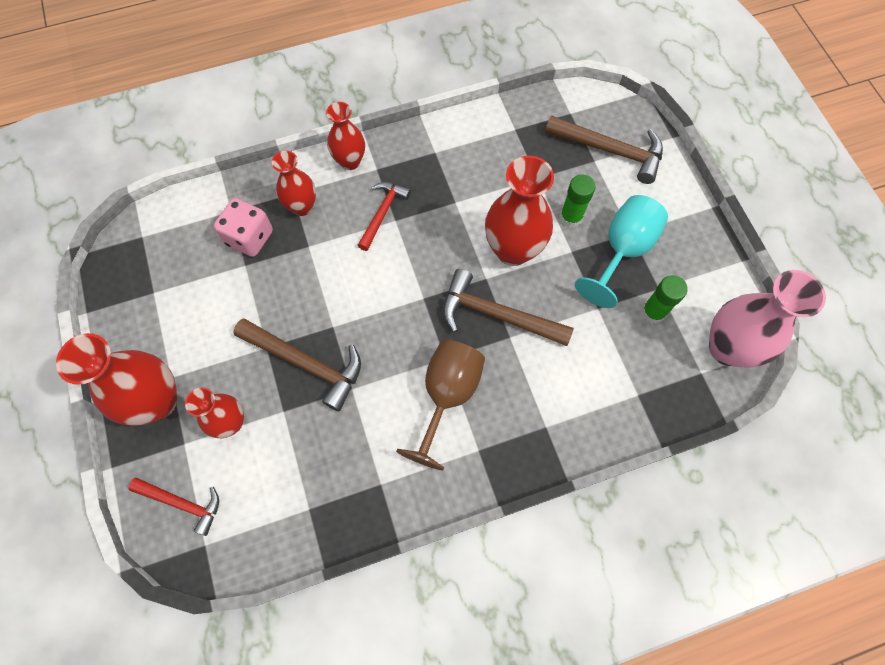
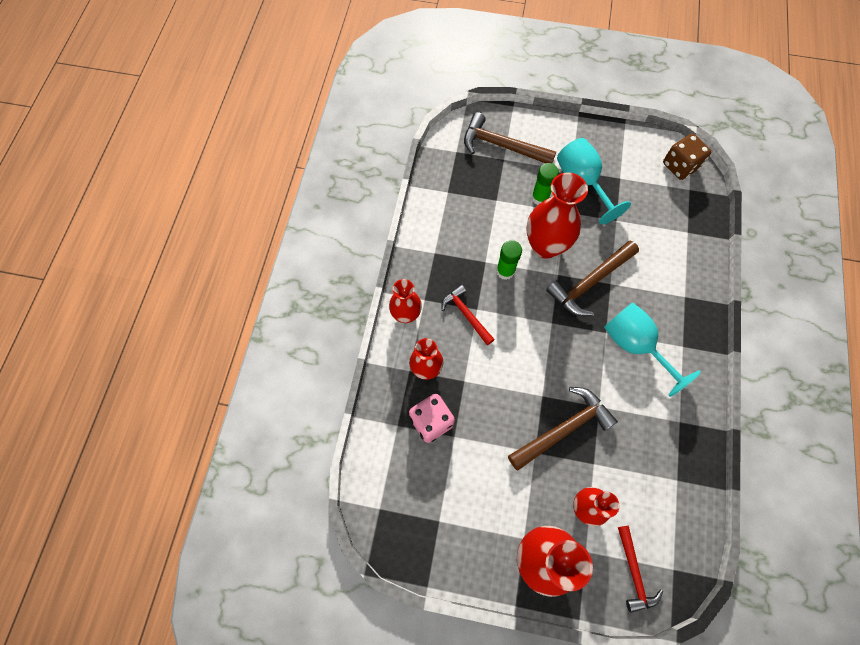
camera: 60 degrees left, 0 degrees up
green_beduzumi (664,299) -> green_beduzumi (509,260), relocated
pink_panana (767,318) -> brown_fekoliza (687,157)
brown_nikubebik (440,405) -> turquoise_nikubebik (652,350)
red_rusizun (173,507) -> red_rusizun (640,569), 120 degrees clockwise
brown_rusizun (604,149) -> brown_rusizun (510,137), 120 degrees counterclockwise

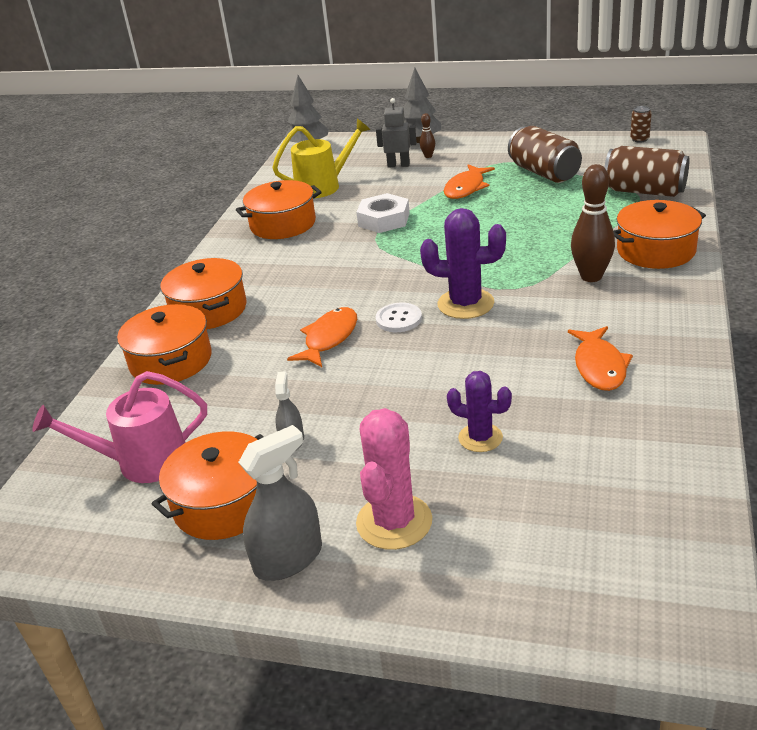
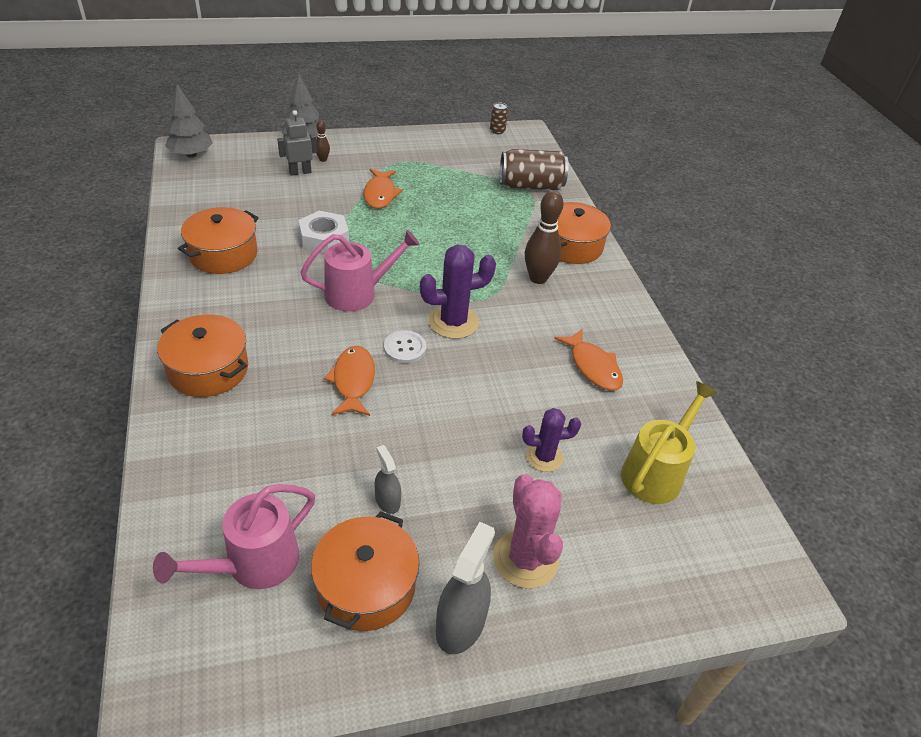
camera: 35 degrees left, 10 degrees up
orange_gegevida (164,344) -> none
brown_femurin (545,154) -> none
none -> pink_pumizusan (360,271)
yellow_pumizusan (321,158) -> yellow_pumizusan (669,442), relocated

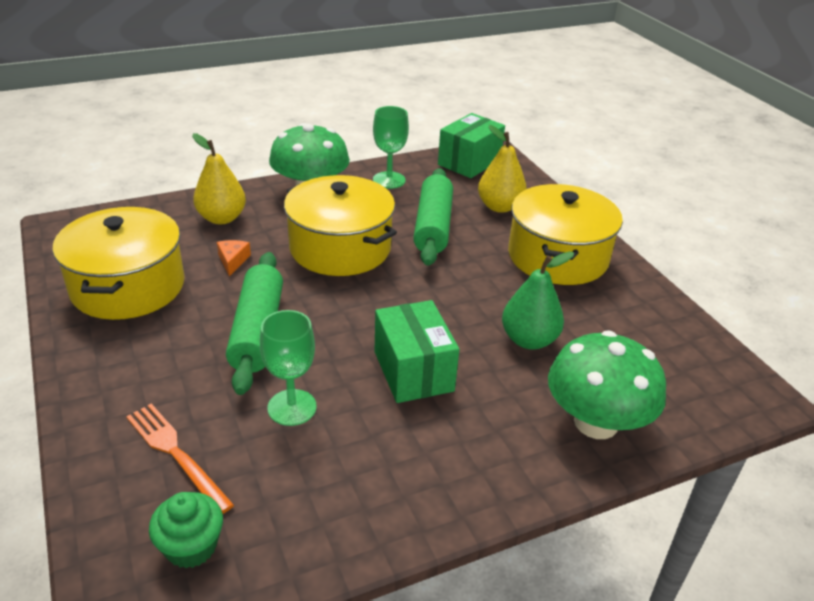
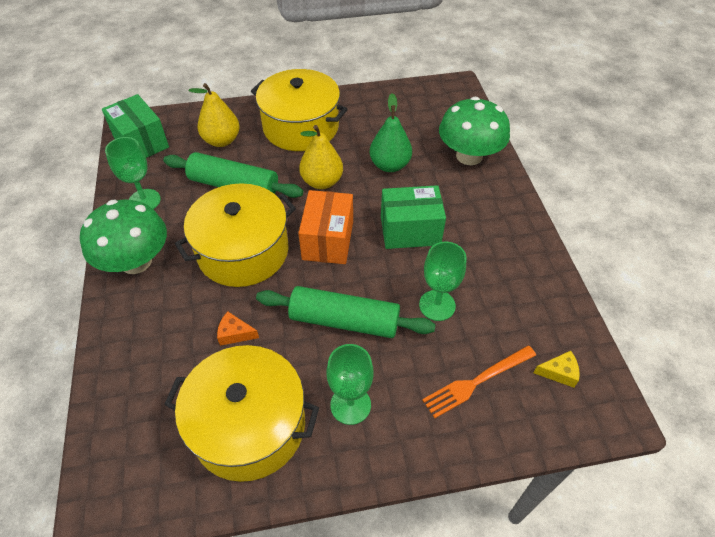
camera: 75 degrees left, 15 degrees up
none -> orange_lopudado (325,227)
none -> green_nikubebik (350,384)
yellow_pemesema (219,178) -> yellow_pemesema (321,157), relocated
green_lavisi (186,530) -> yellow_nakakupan (557,369)

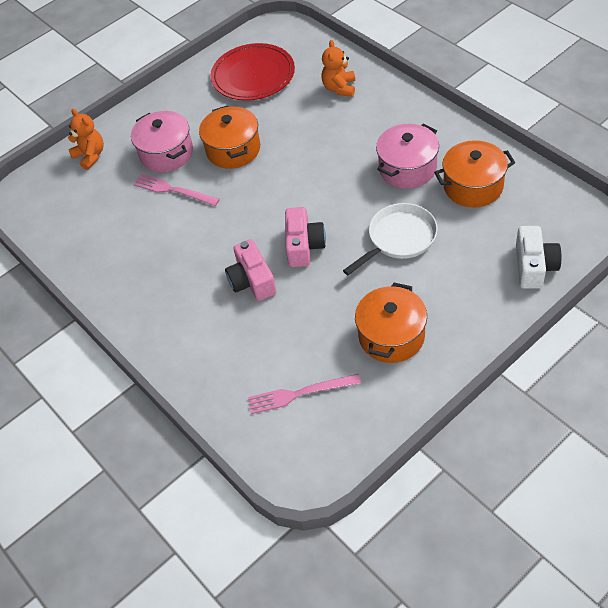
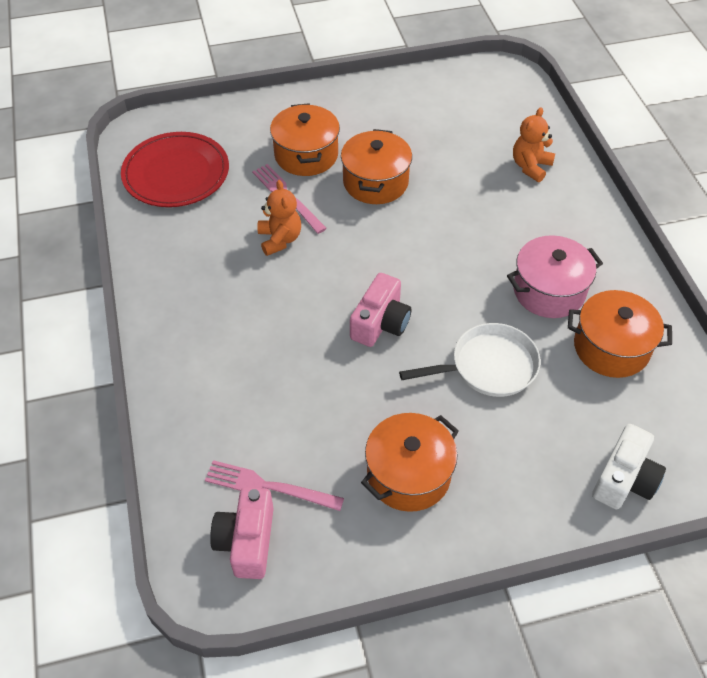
camera: 20 degrees right, 0 degrees up
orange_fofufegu (86,139) -> orange_fofufegu (279,218), relocated
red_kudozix (253,72) -> red_kudozix (175,169), relocated
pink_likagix (251,270) -> pink_likagix (242,533), relocated
pink_gegevida (162,141) -> orange_gegevida (305,139)

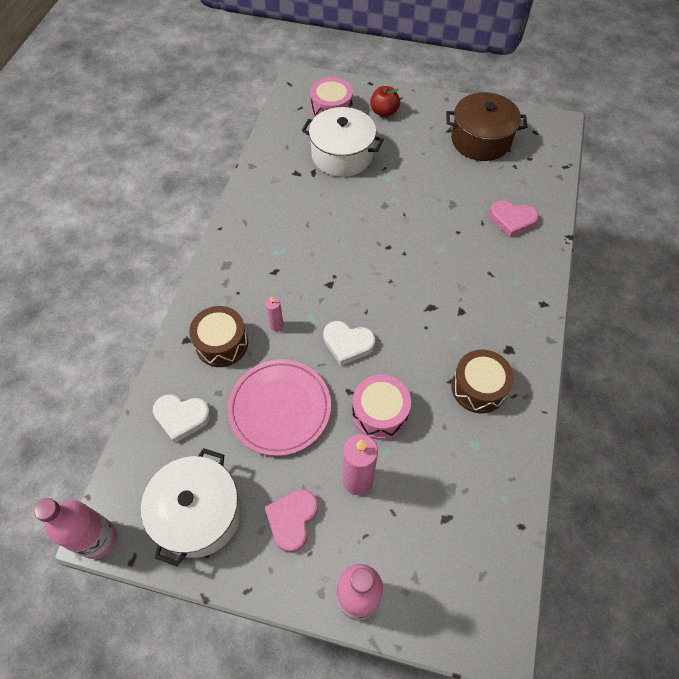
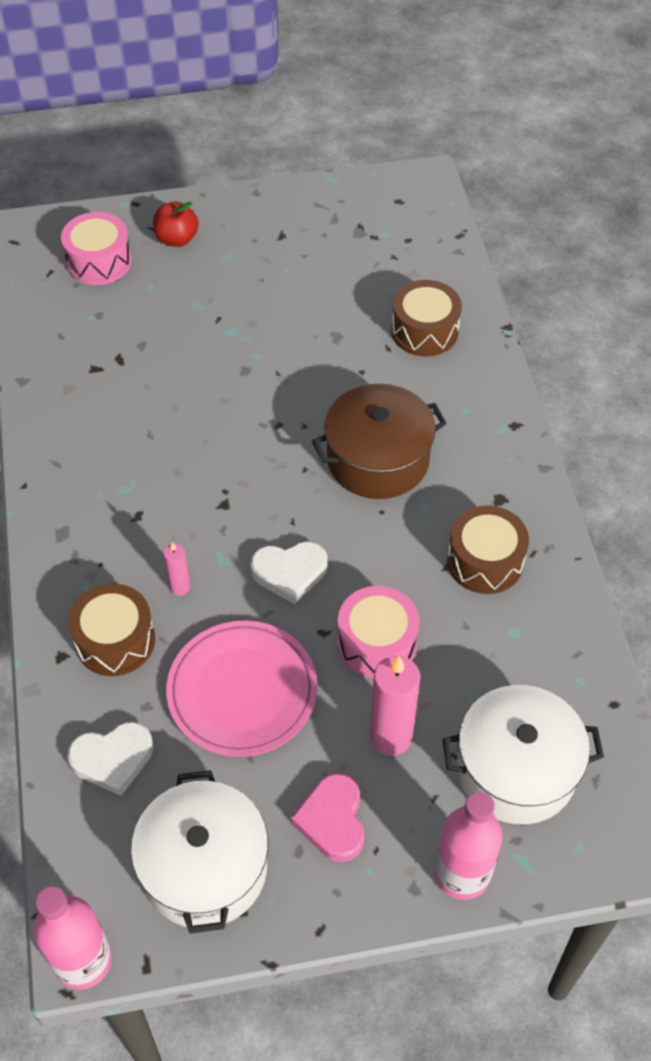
camera: 25 degrees left, 5 degrees down
white_gegevida (343,142) -> white_gegevida (523,754), relocated
brown_gegevida (487,126) -> brown_gegevida (379,441), relocated
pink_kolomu (514,219) -> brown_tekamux (426,318)

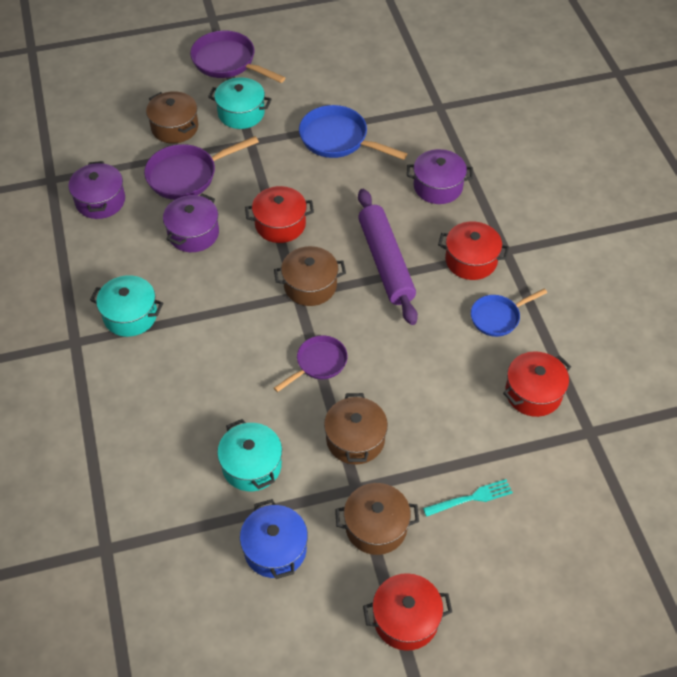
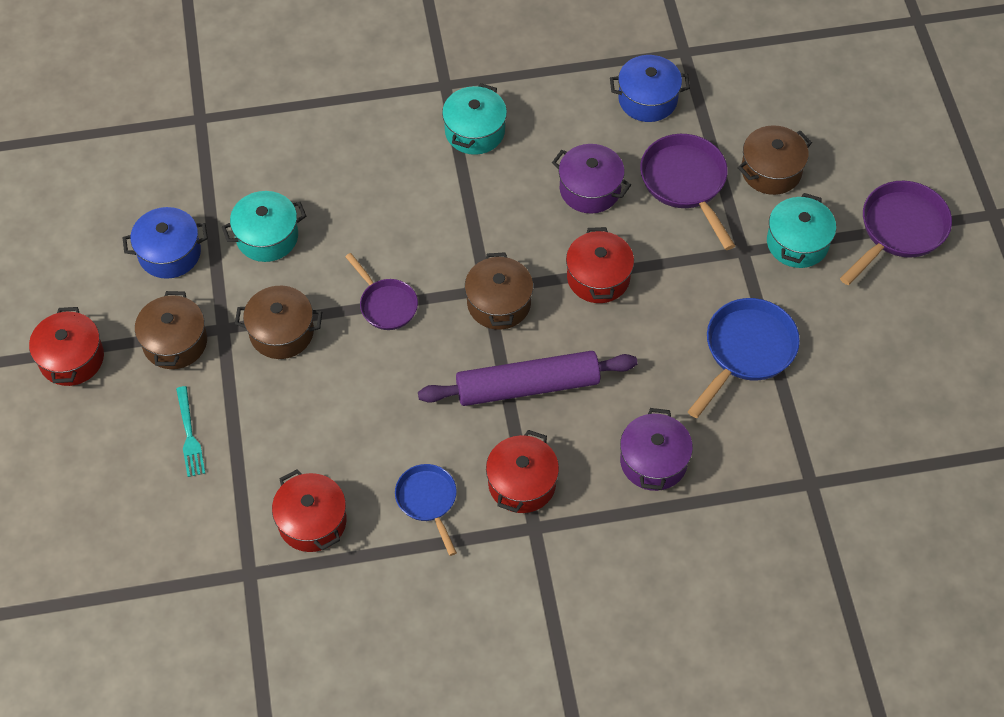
camera: 95 degrees right, 5 degrees up
purple_gegevida (96,190) -> blue_gegevida (650,88)

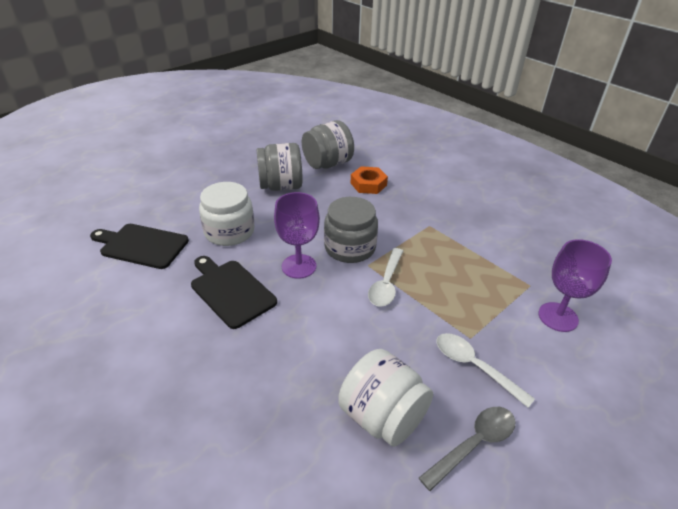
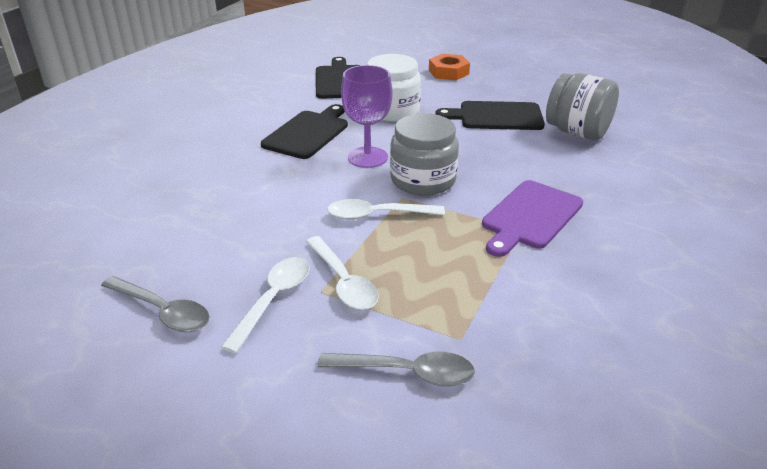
camera: 70 degrees right, 5 degrees down
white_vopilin (385,398) -> none
none -> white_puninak (342,273)
none -> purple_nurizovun (532,218)
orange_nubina (369,180) -> orange_nubina (449,67), relocated
grey_vopilin (279,167) -> black_nurizovun (490,115)
purple_nikubebik (575,285) -> grey_puninak (396,368)

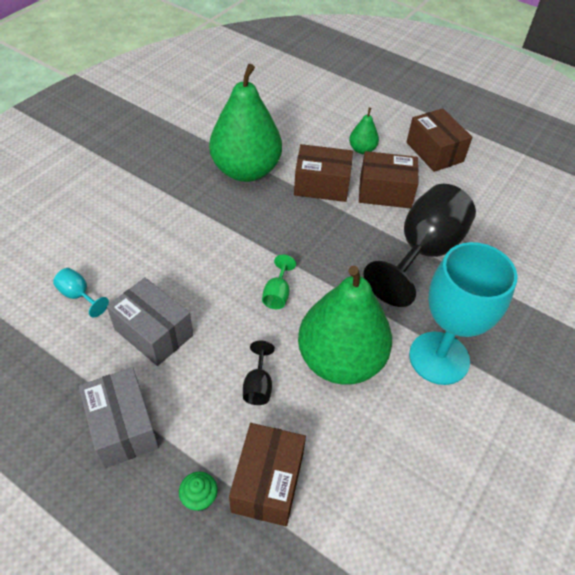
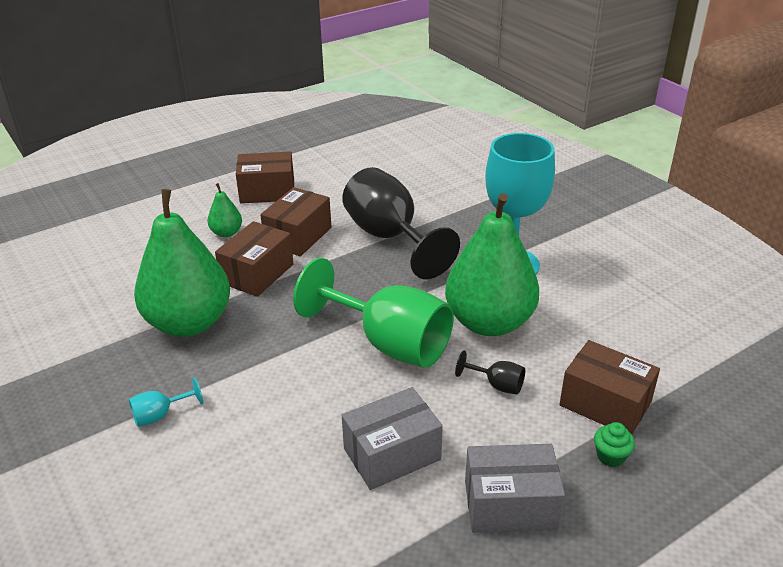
camera: 65 degrees left, 15 degrees down
turquoise_nikubebik (81,292) -> turquoise_nikubebik (166,402), relocated
green_nikubebik (279,282) -> green_nikubebik (373,313), x2.48

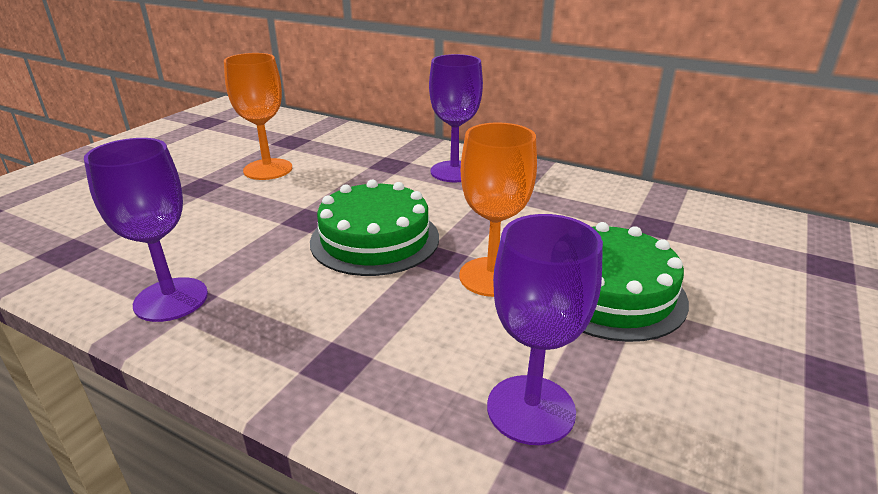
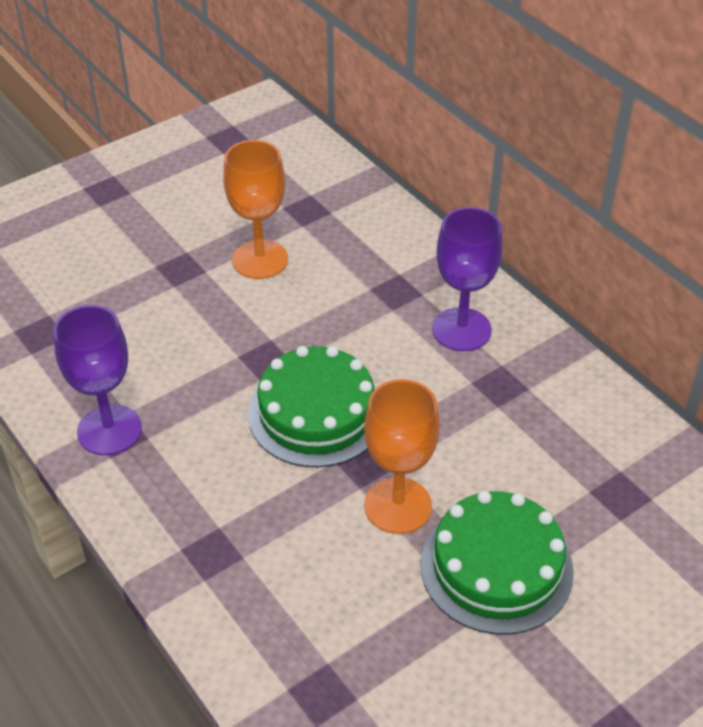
camera: 25 degrees right, 15 degrees up
purple_nikubebik (545,329) -> none

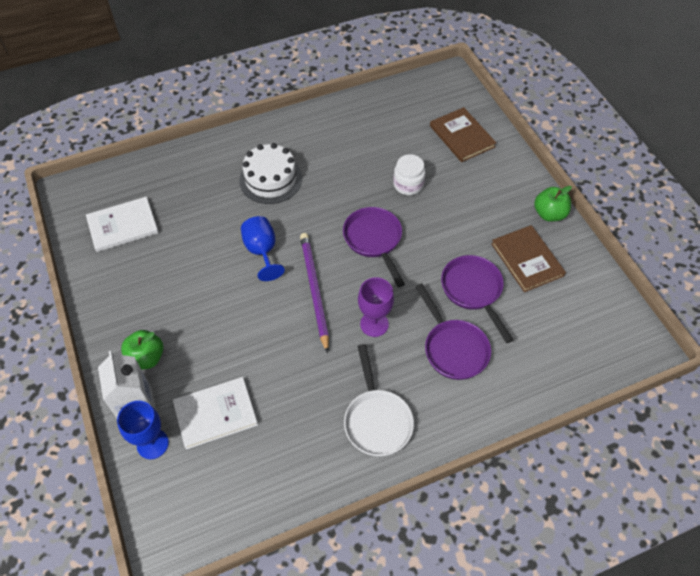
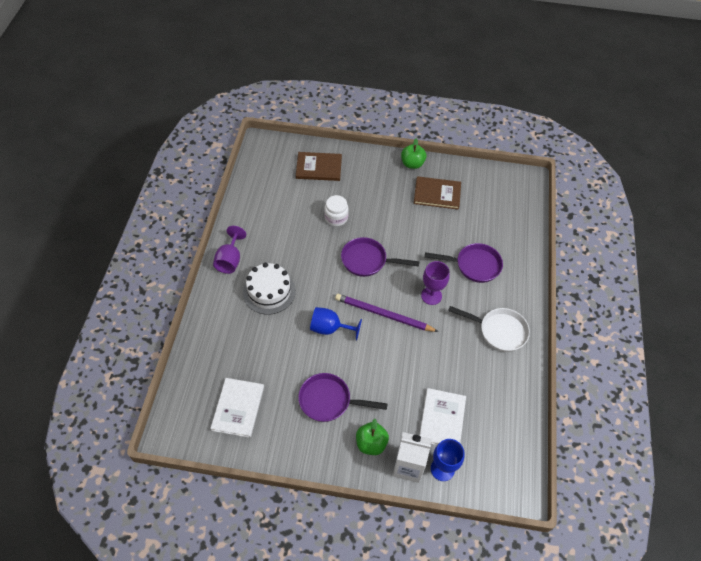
camera: 60 degrees left, 0 degrees up
none -> purple_nikubebik (229,250)
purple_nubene (477,299) -> purple_nubene (343,397), relocated

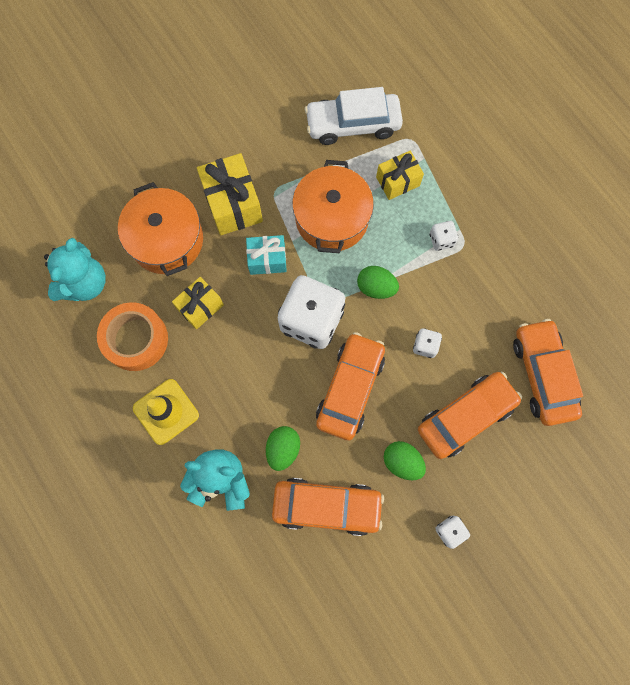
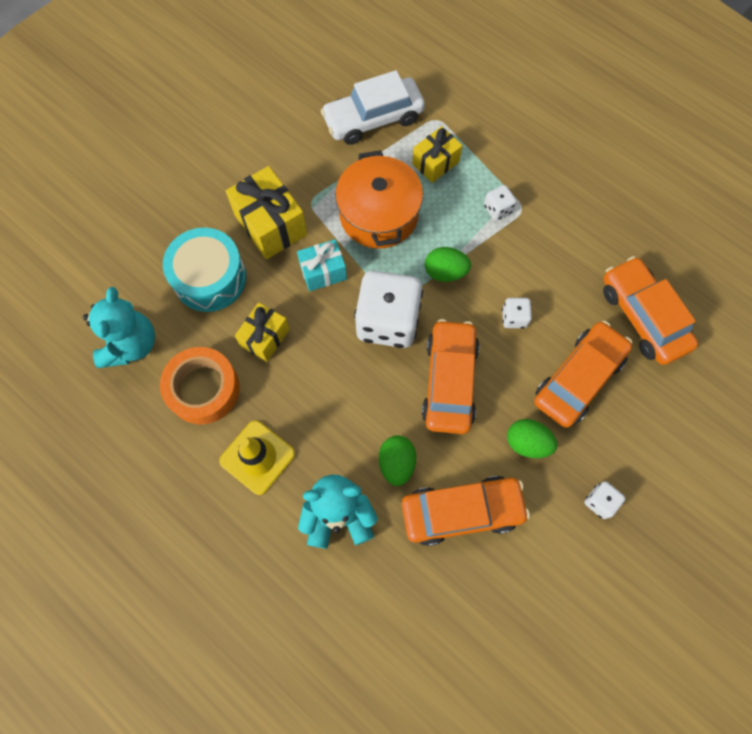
camera: 15 degrees left, 5 degrees down
orange_gegevida (160,229) -> turquoise_tekamux (204,269)

